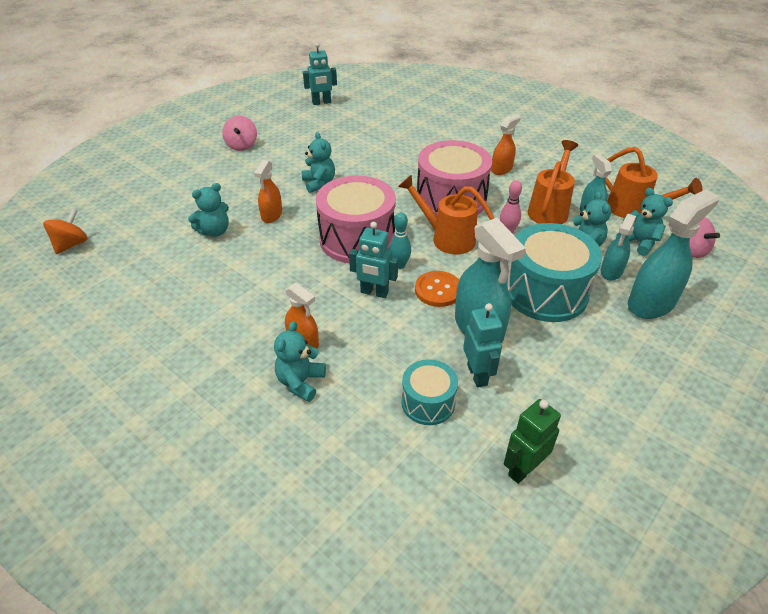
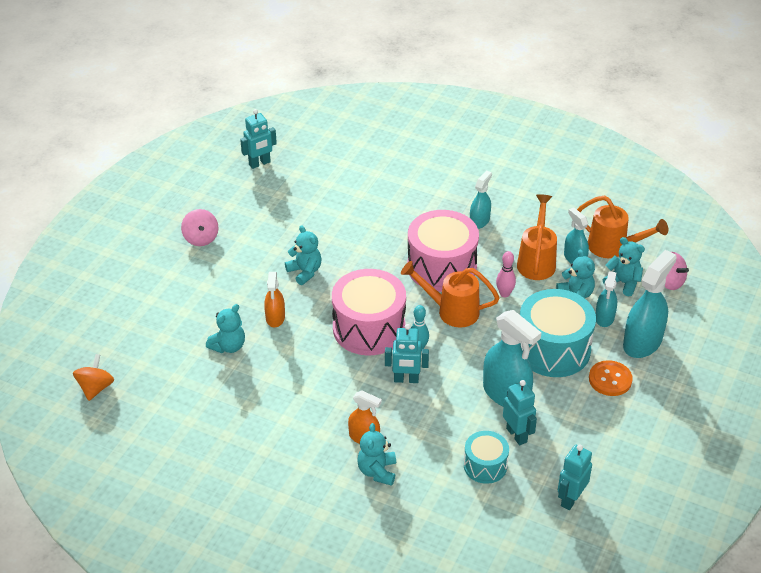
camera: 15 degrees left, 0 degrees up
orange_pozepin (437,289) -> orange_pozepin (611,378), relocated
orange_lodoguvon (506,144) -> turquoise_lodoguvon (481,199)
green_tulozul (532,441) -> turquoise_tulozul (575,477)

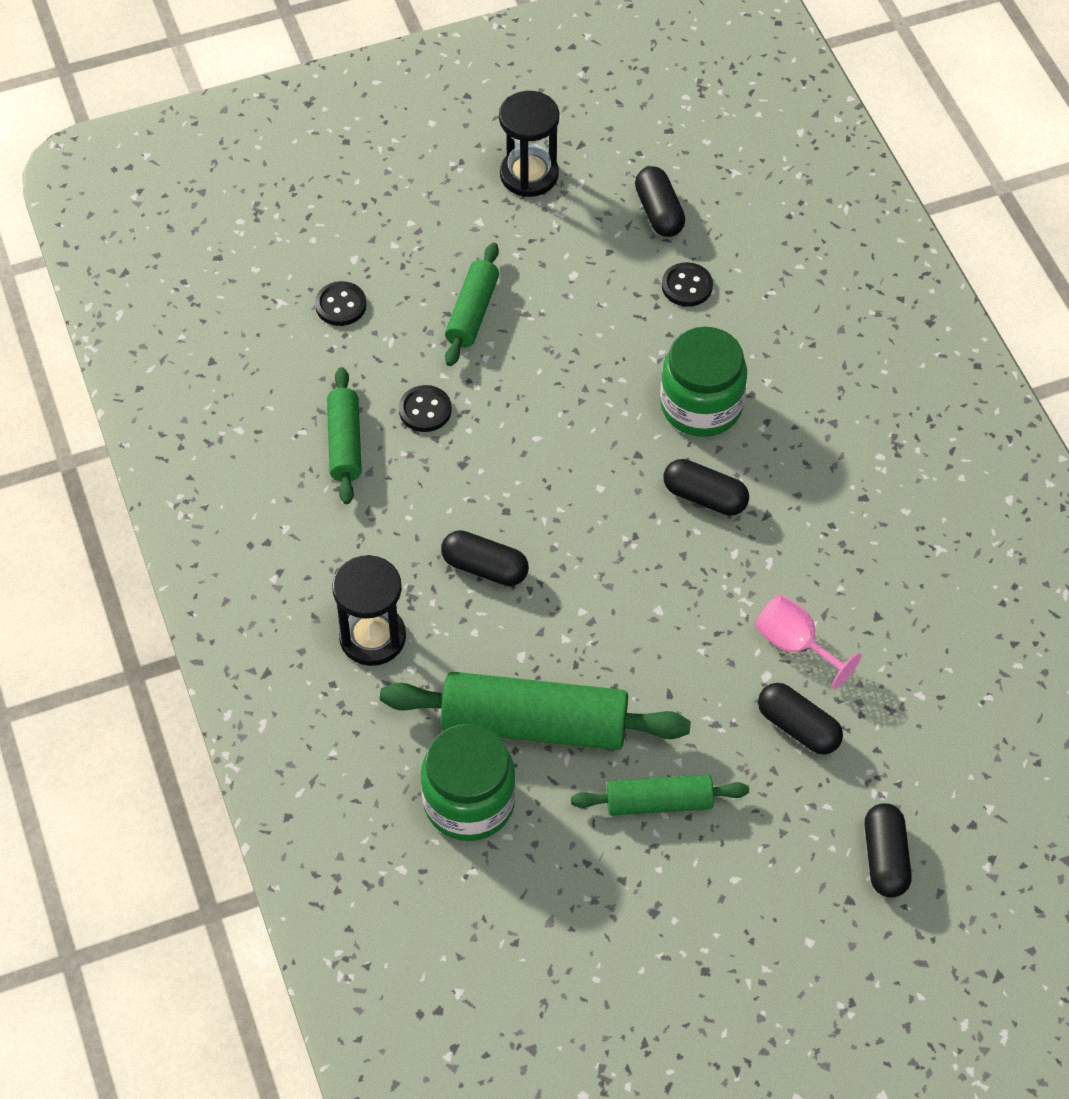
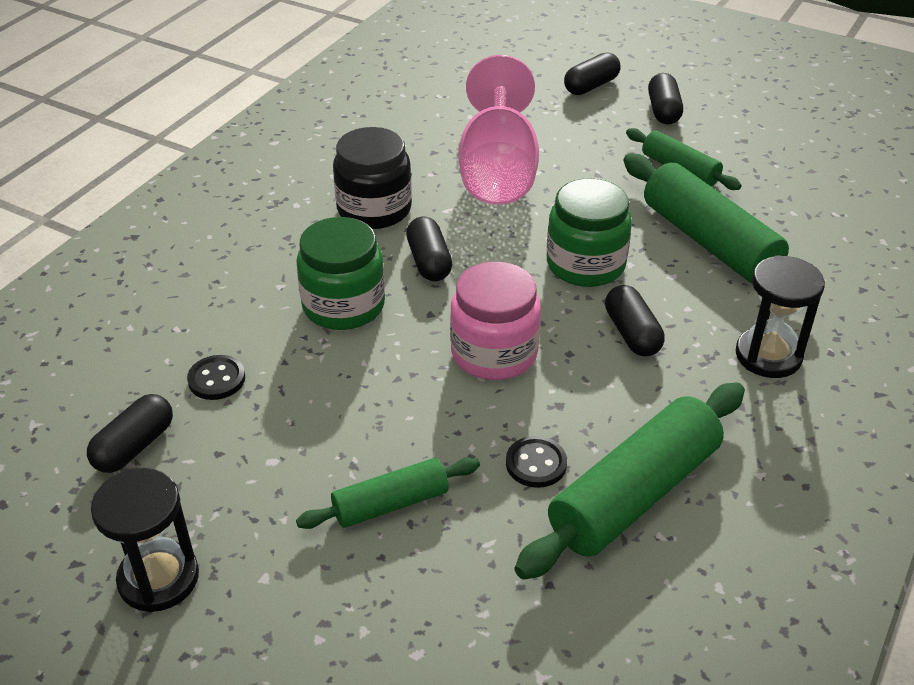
camera: 130 degrees left, 15 degrees down
black_pozepin (341,303) -> none
none -> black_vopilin (372,178)
none -> pink_vopilin (495,321)
green_vopilin (468,782) -> green_vopilin (589,232), relocated
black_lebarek (800,719) -> black_lebarek (665,99), relocated
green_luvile (344,435) -> green_luvile (630,481), x1.77
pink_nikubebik (808,641) -> pink_nikubebik (499,130), x2.03

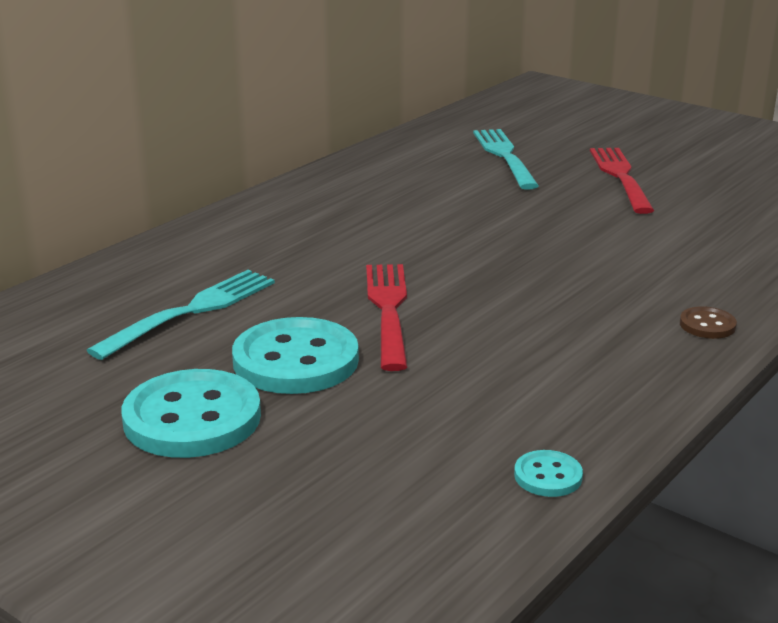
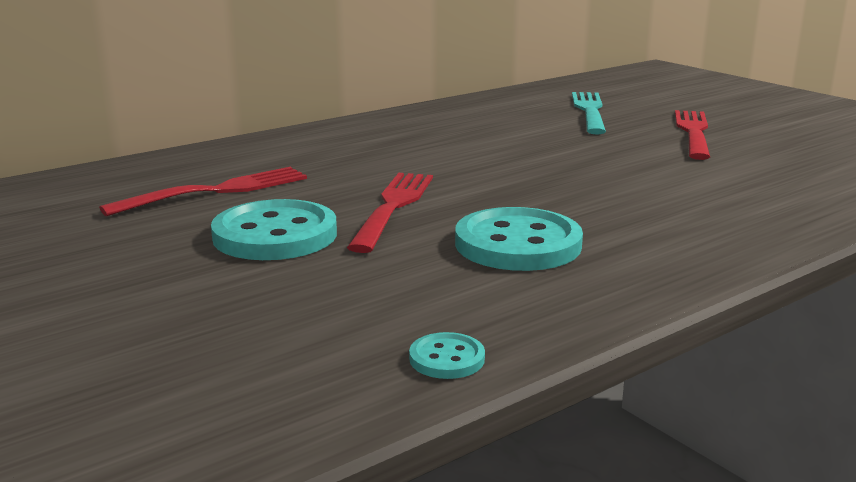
camera: 15 degrees right, 5 degrees down
brown_pozepin (708,322) -> none
turquoise_pozepin (191,413) -> turquoise_pozepin (519,239), relocated
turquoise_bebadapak (181,315) -> red_bebadapak (203,191)

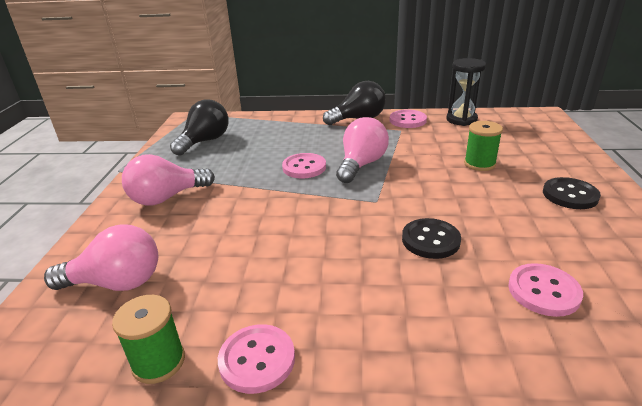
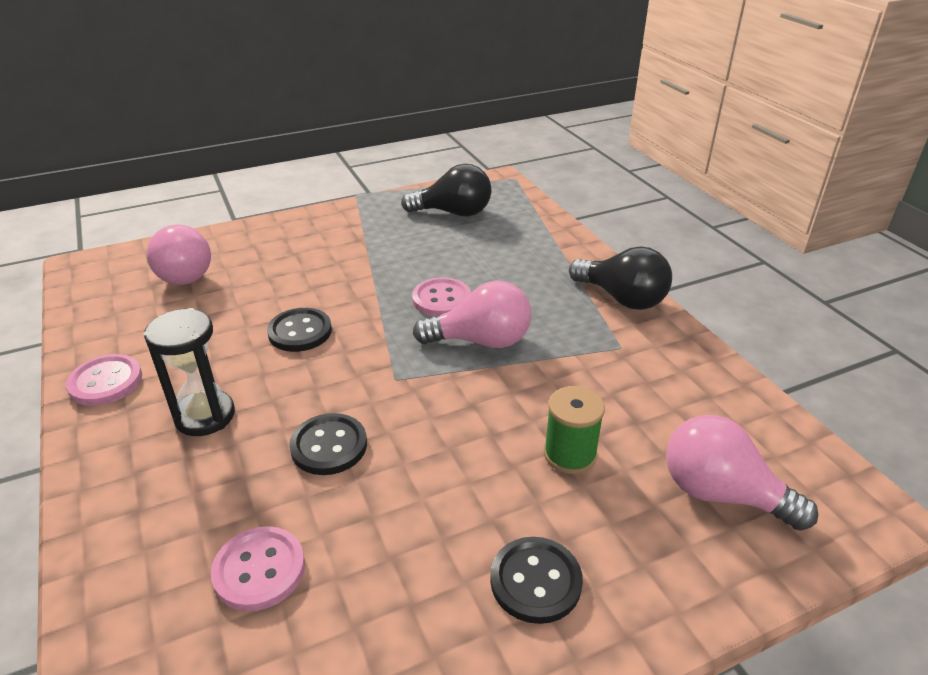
camera: 60 degrees right, 5 degrees up
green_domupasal (148,339) -> none
pink_pozepin (408,119) -> none
none -> black_pozepin (299,330)
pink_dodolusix (168,180) -> pink_dodolusix (742,473), relocated
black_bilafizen (466,92) -> black_bilafizen (189,372), relocated

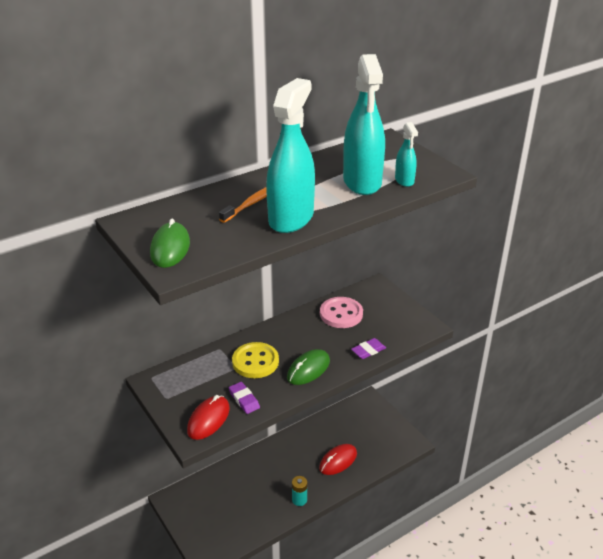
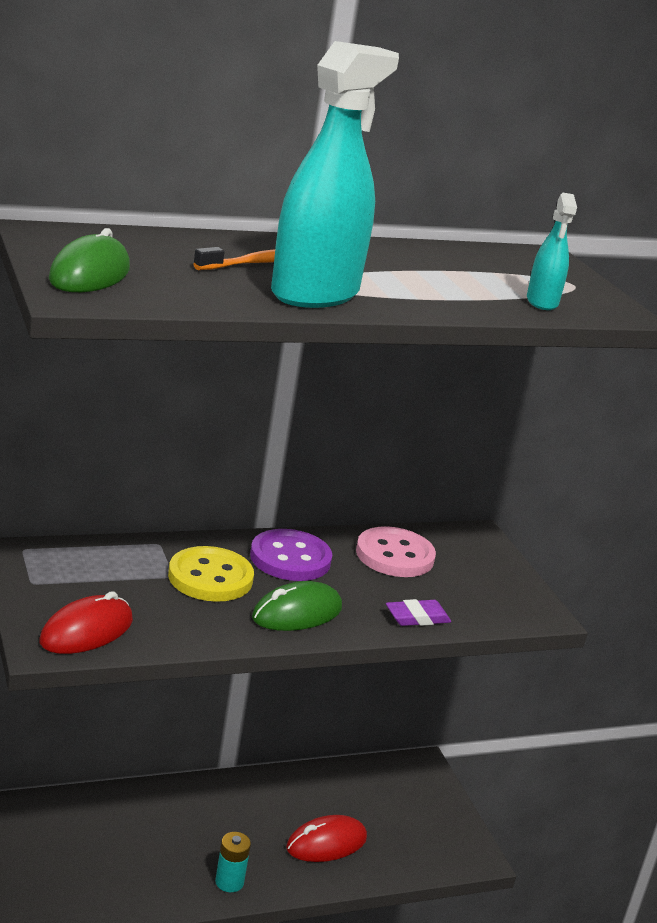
camera: 10 degrees right, 10 degrees down
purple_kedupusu (244,398) -> none
turquoise_lodoguvon (364,124) -> none
none -> purple_pozepin (291,555)

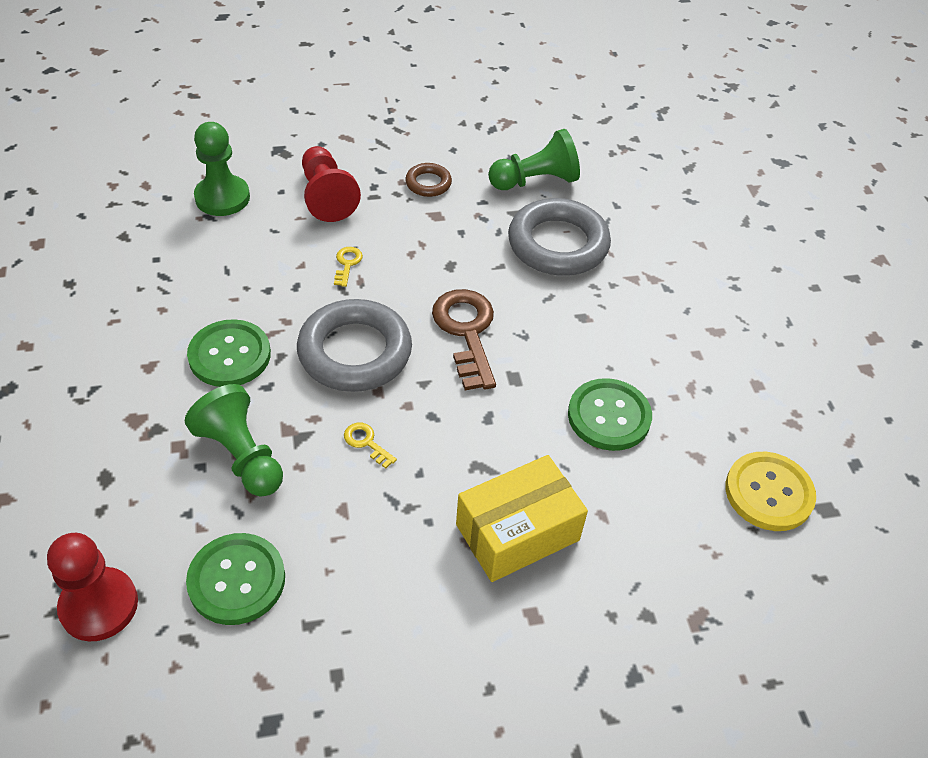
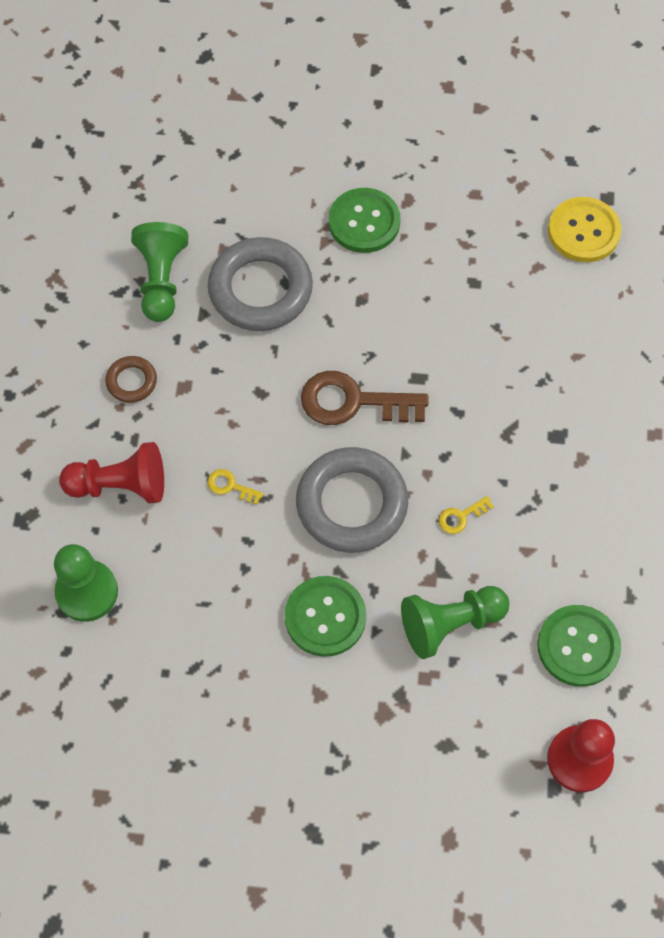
camera: 70 degrees left, 15 degrees up
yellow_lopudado (522,518) -> none
green_pozepin (610,414) -> green_pozepin (364,220), relocated

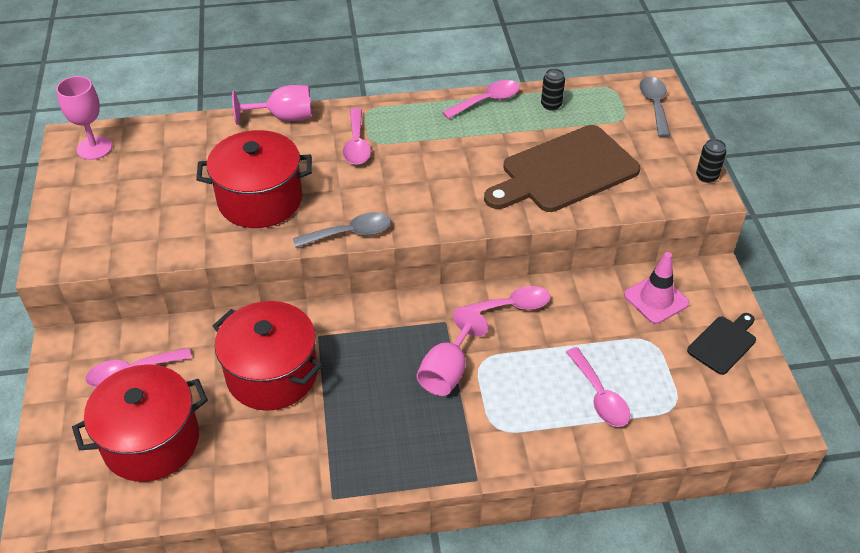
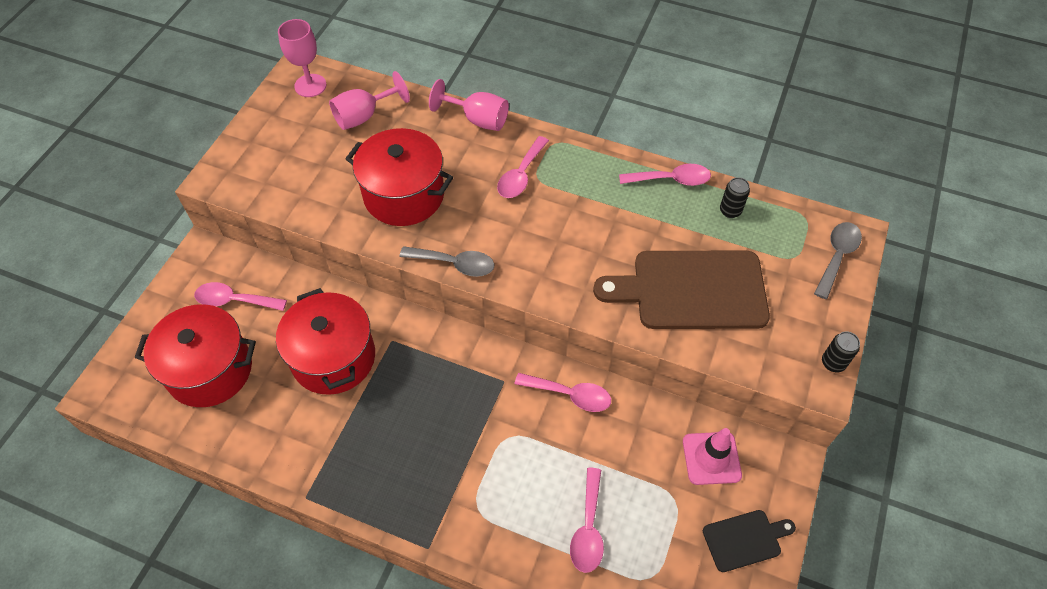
camera: 30 degrees right, 10 degrees up
pink_nikubebik (452,351) -> pink_nikubebik (369,100), relocated

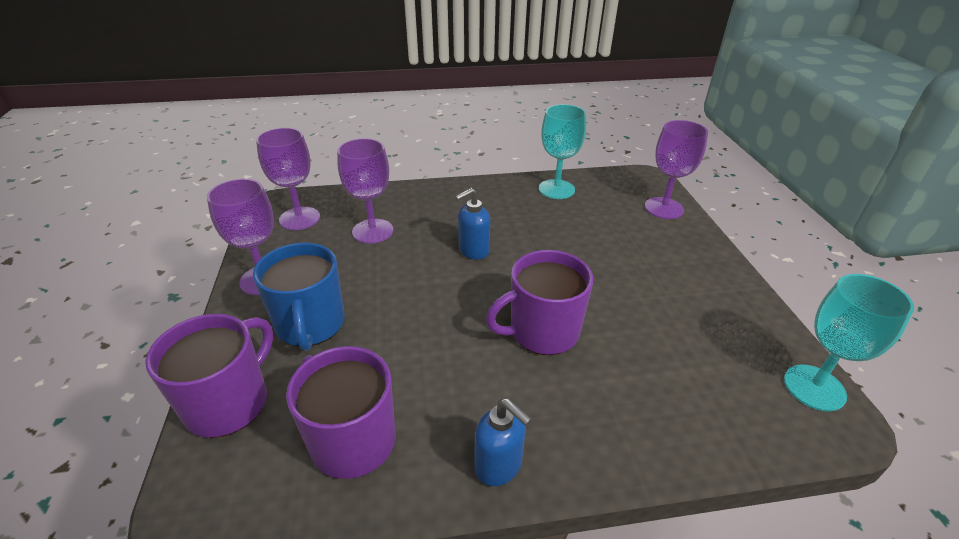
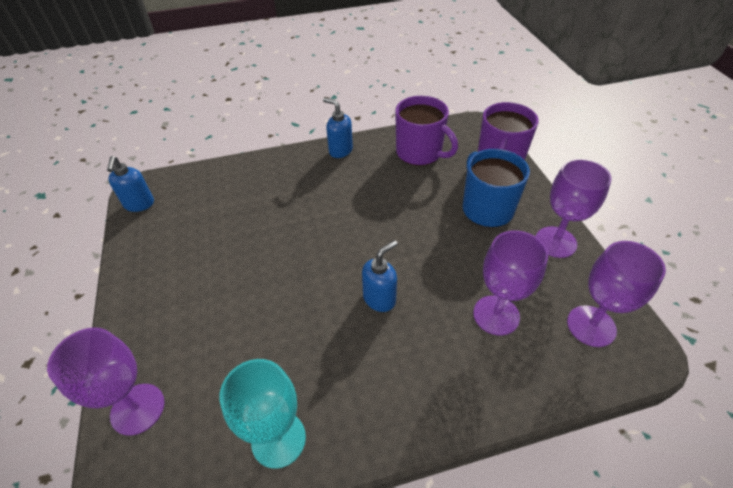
camera: 175 degrees right, 10 degrees up
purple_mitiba (539,302) -> none
turquoise_nikubebik (849,342) -> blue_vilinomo (130,184)

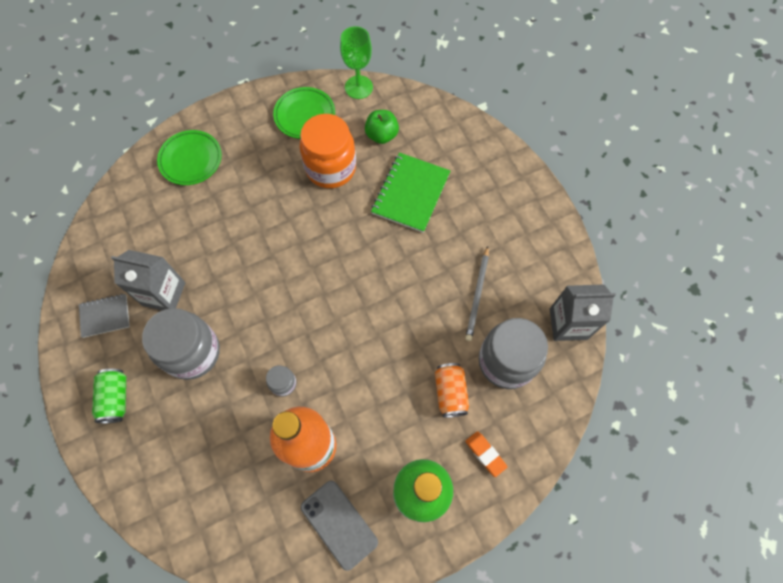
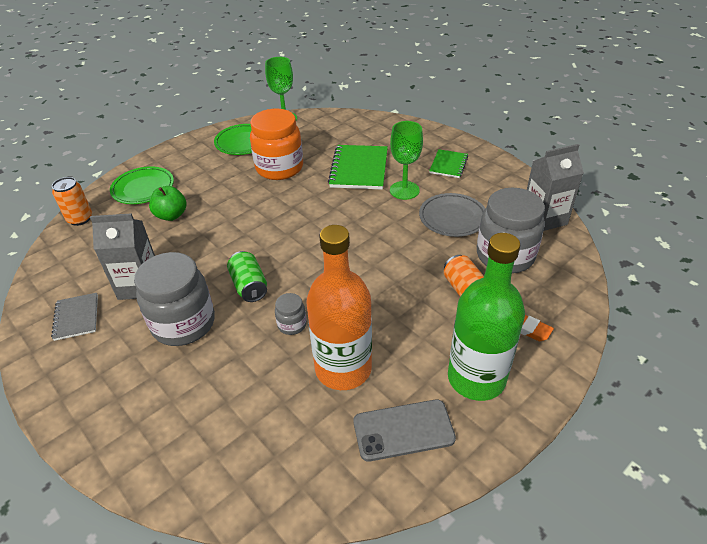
camera: 15 degrees left, 25 degrees down
none -> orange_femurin (72,201)
none -> green_nikubebik (406,160)
none -> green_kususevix (448,163)
green_femurin (109,396) -> green_femurin (247,276), relocated
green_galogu (382,127) -> green_galogu (167,203), relocated
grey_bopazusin (477,293) -> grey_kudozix (452,215)
grey_kususevix (104,316) -> grey_kususevix (74,317), 75 degrees counterclockwise
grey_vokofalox (339,526) -> grey_vokofalox (405,430), 45 degrees counterclockwise

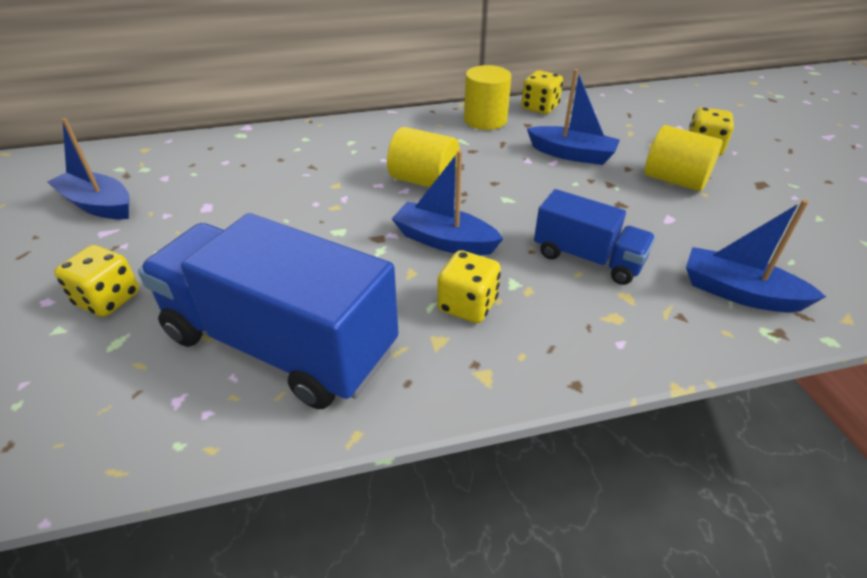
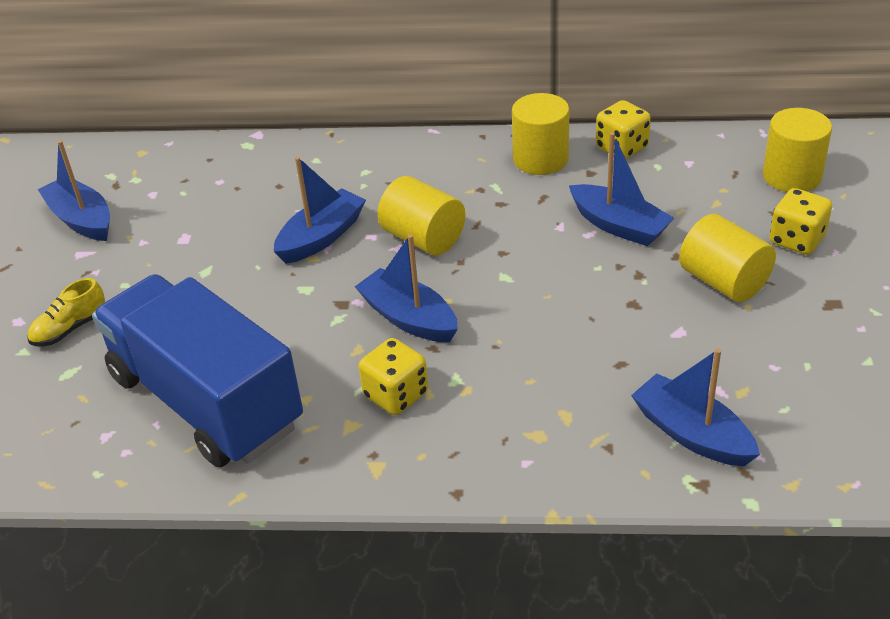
camera: 20 degrees right, 0 degrees up
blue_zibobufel (595,237) -> none
none -> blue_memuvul (320,210)
none -> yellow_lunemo (797,150)
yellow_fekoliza (96,281) -> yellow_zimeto (66,312)

